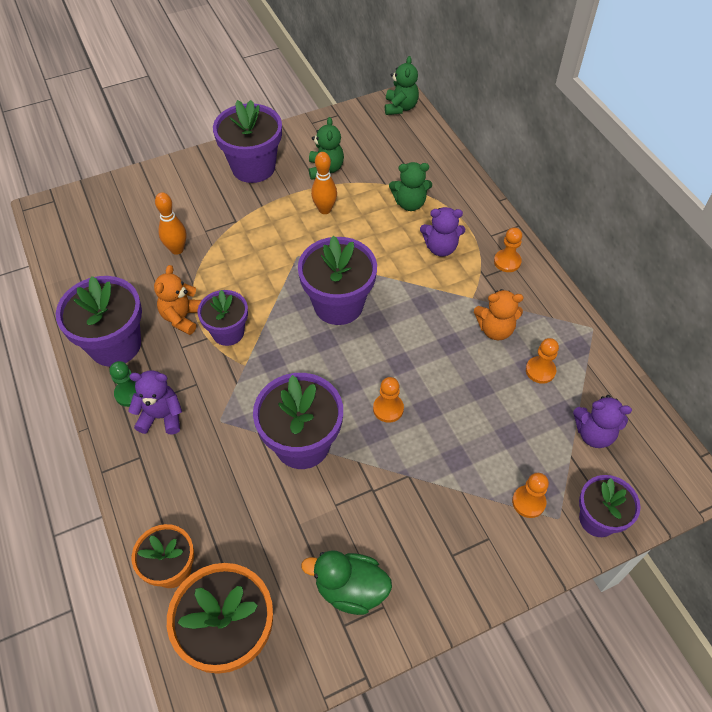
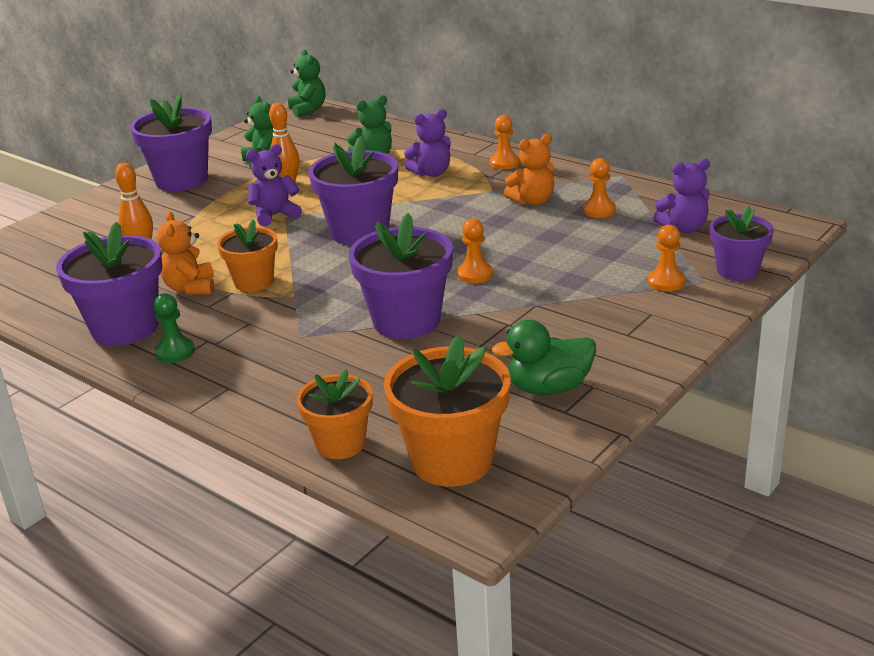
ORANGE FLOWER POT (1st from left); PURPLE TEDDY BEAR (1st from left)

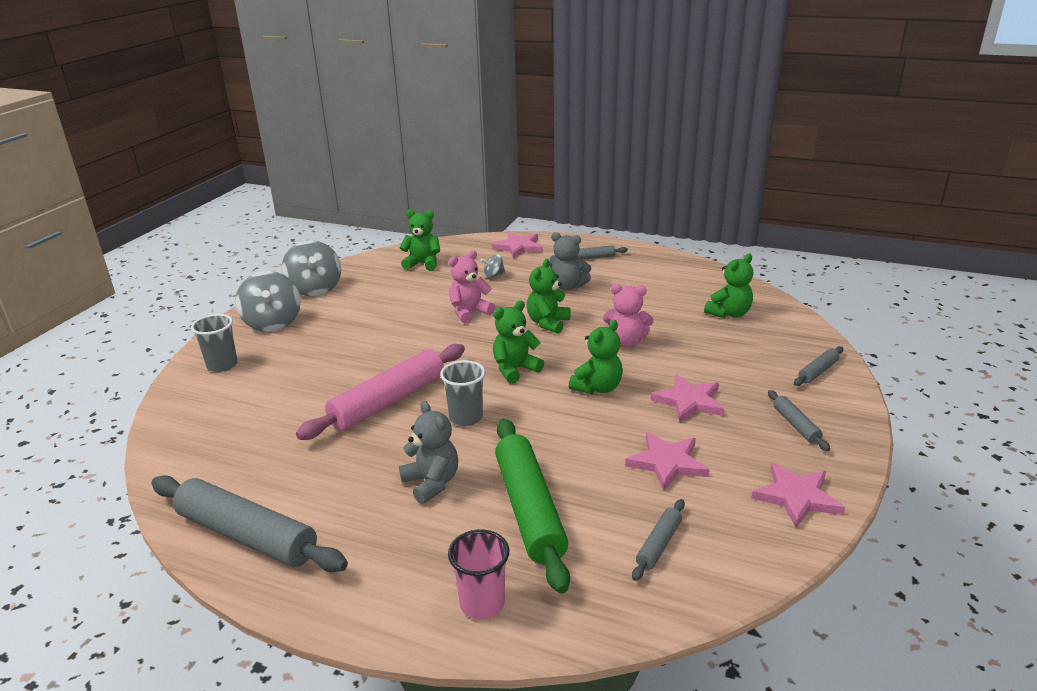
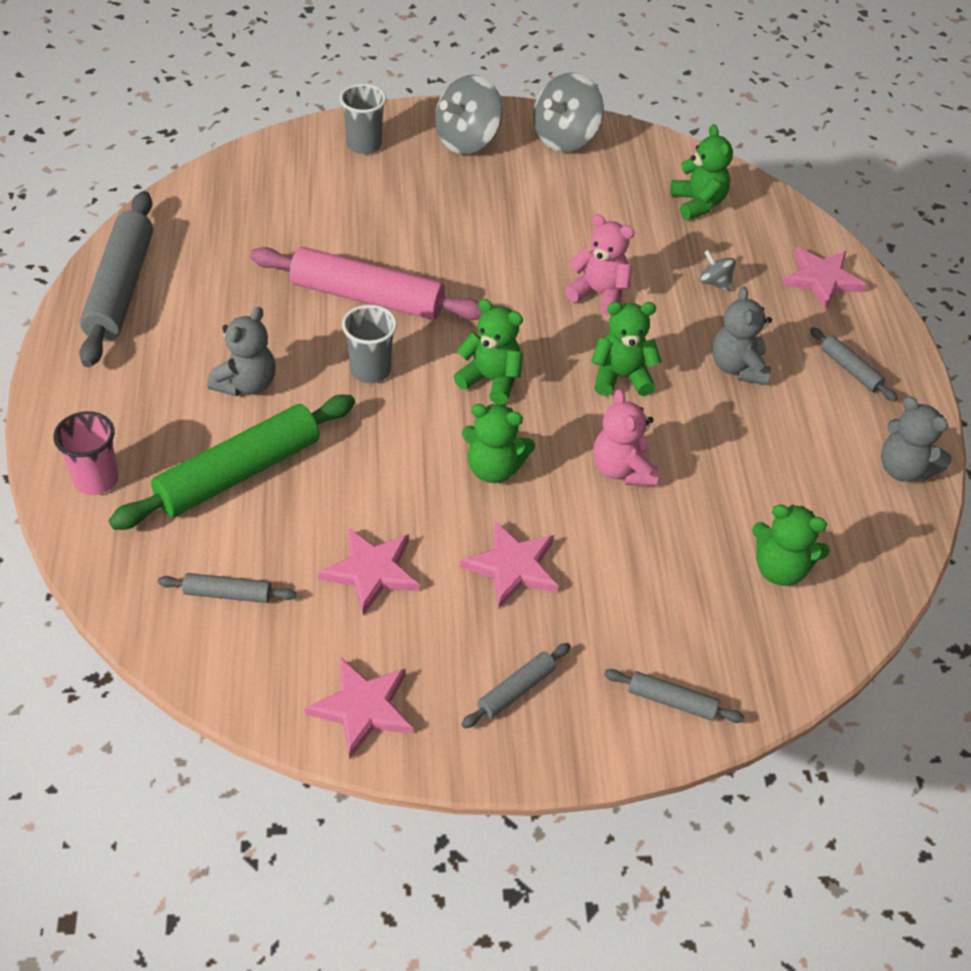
GREY TEDDY BEAR (3rd from left)

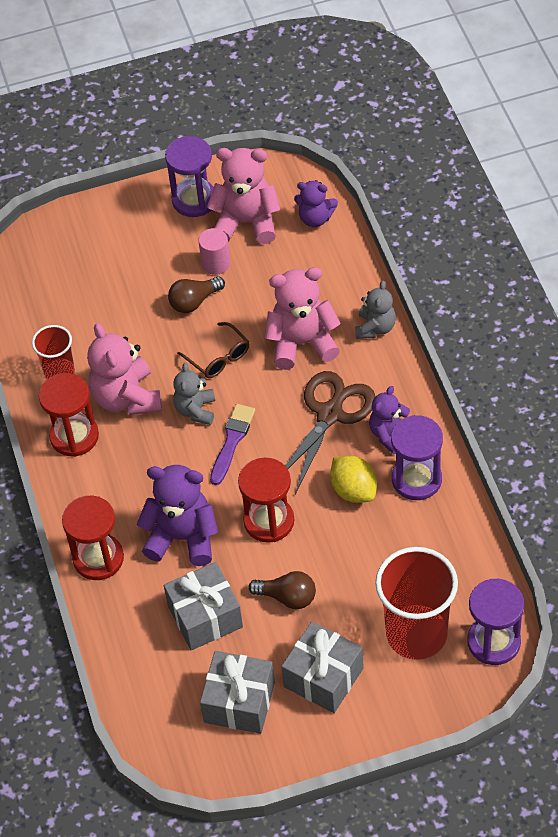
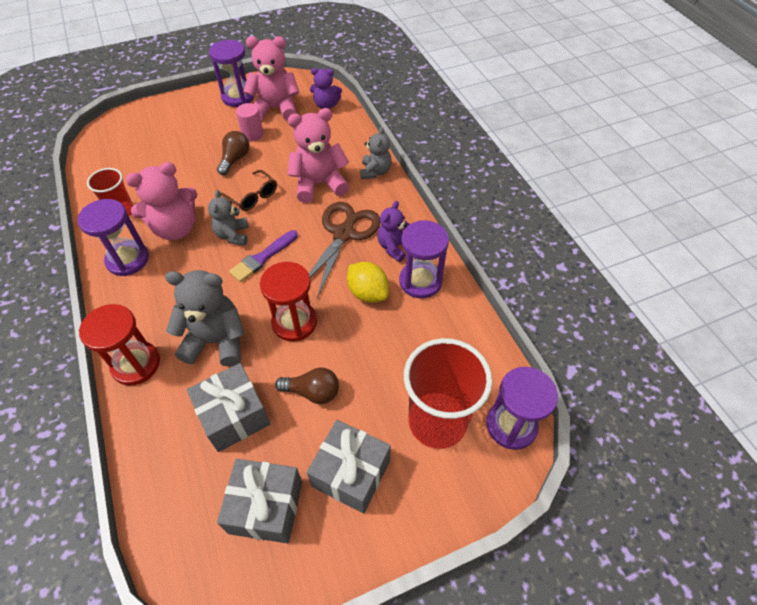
BROWN LIGHT BULB (1st from left); PINK TEDDY BEAR (1st from left); PURPLE HOURGLASS (1st from left); PURPLE BRUSH; GREY TEDDY BEAR (1st from left)

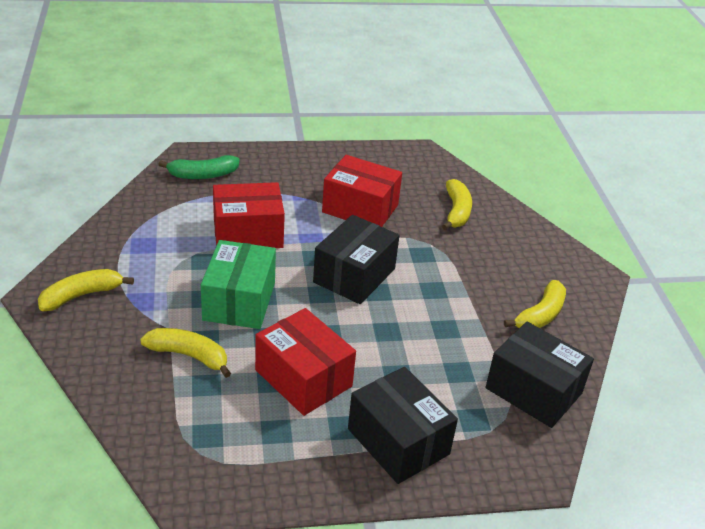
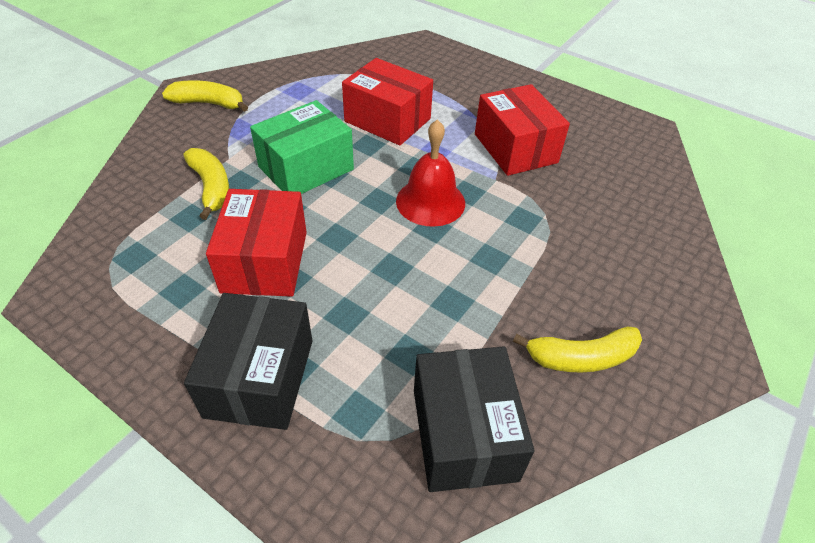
GREEN BANANA; YELLOW BANANA (3rd from left in the first image); RED BELL

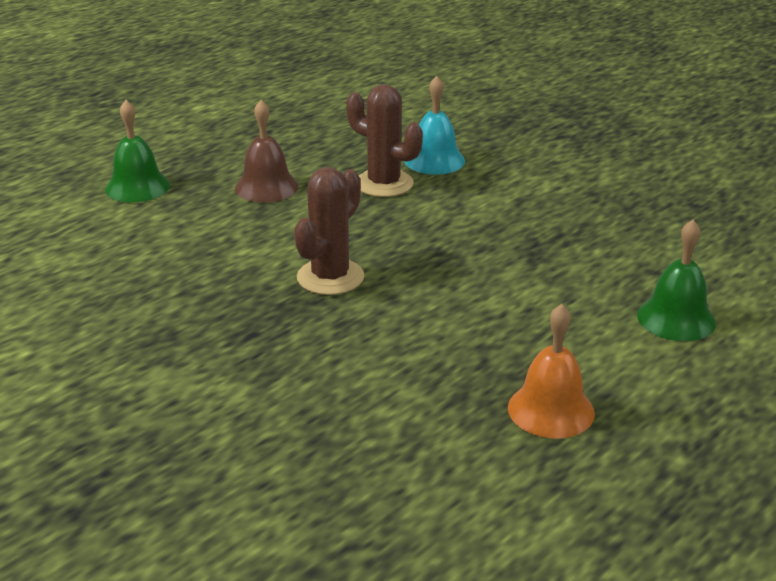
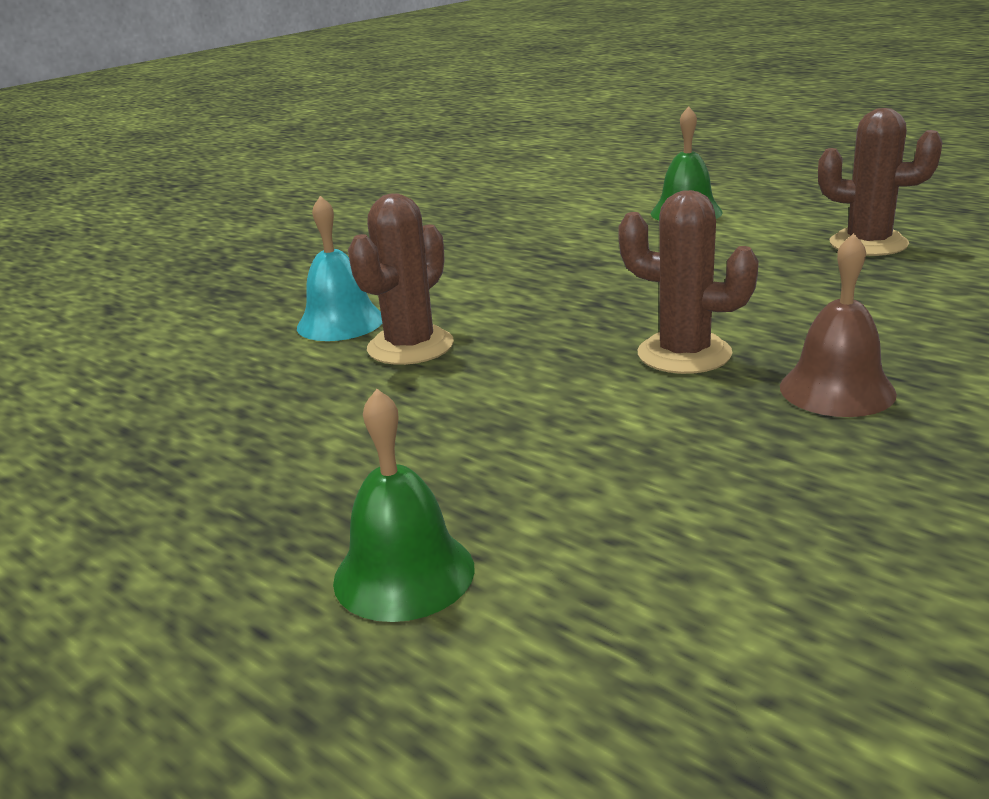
BROWN BELL; BROWN CACTUS (3rd from left)

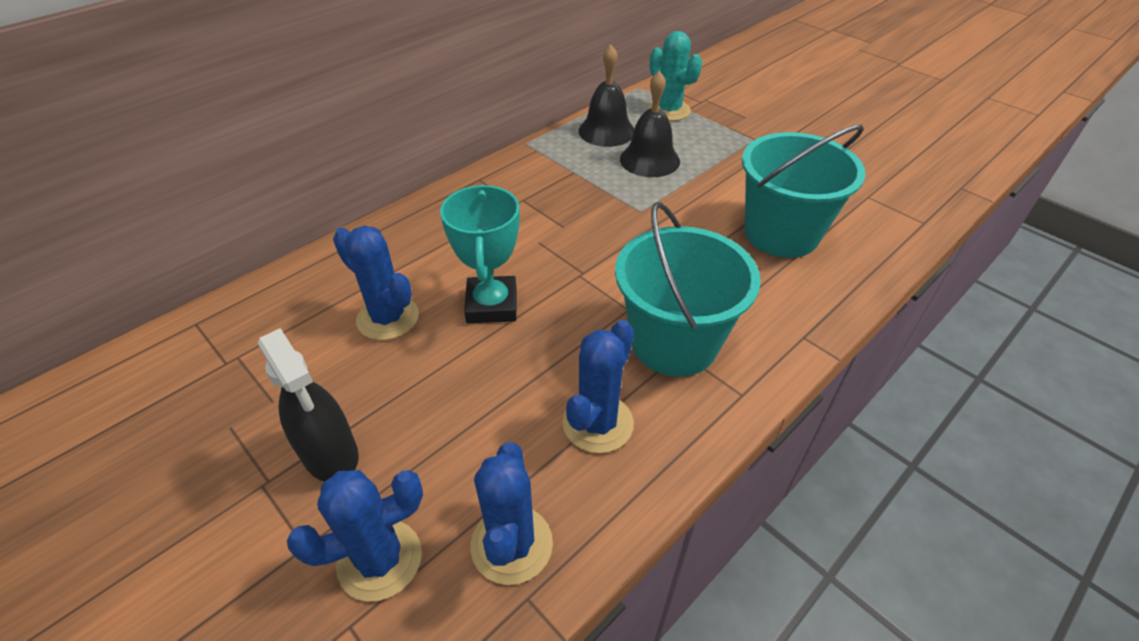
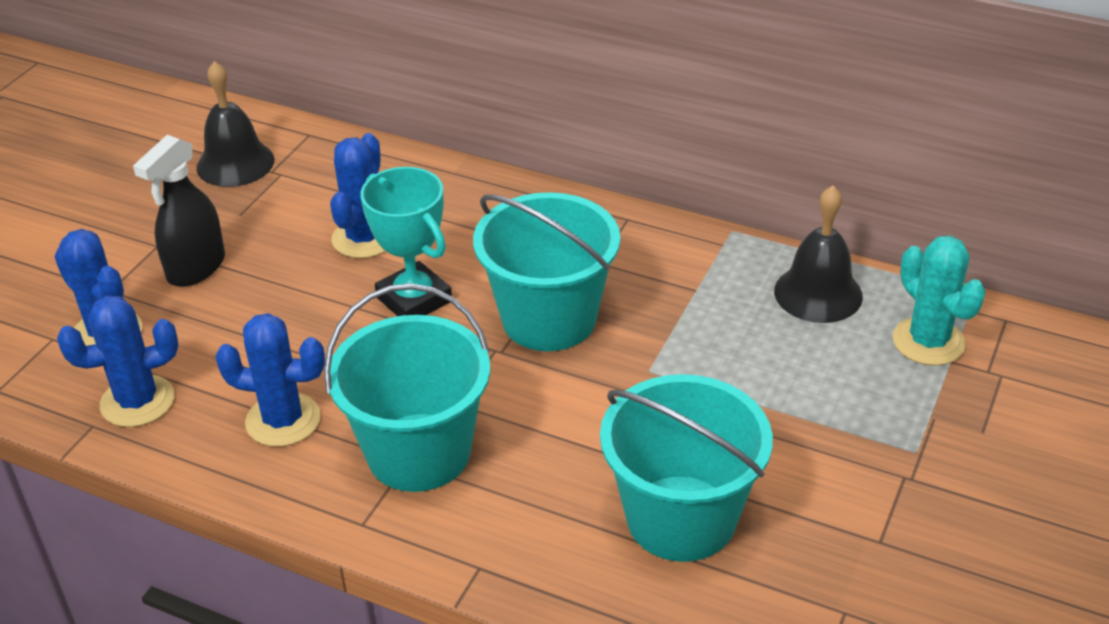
TURQUOISE CACTUS; BLACK BELL (1st from left); TURQUOISE TROPHY; TURQUOISE BUCKET (2nd from left)

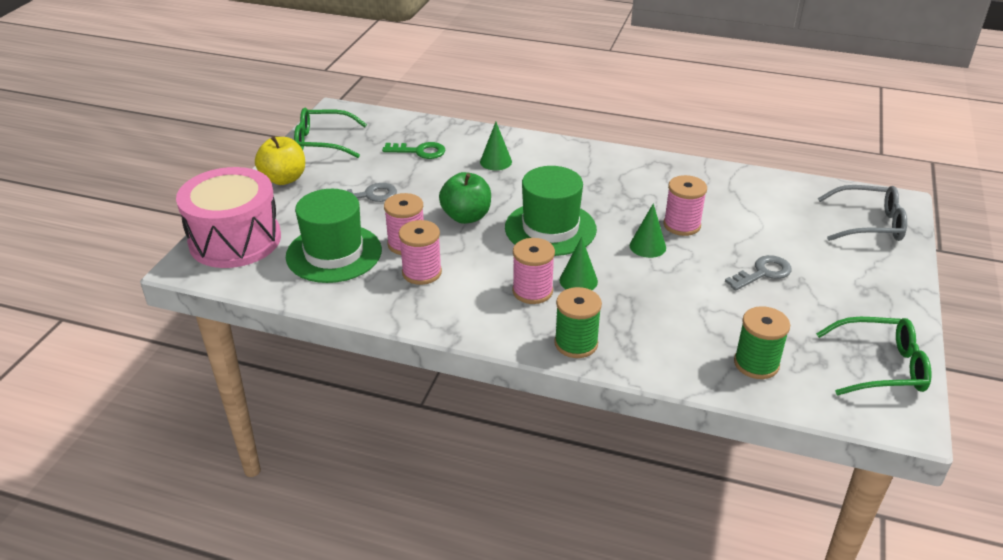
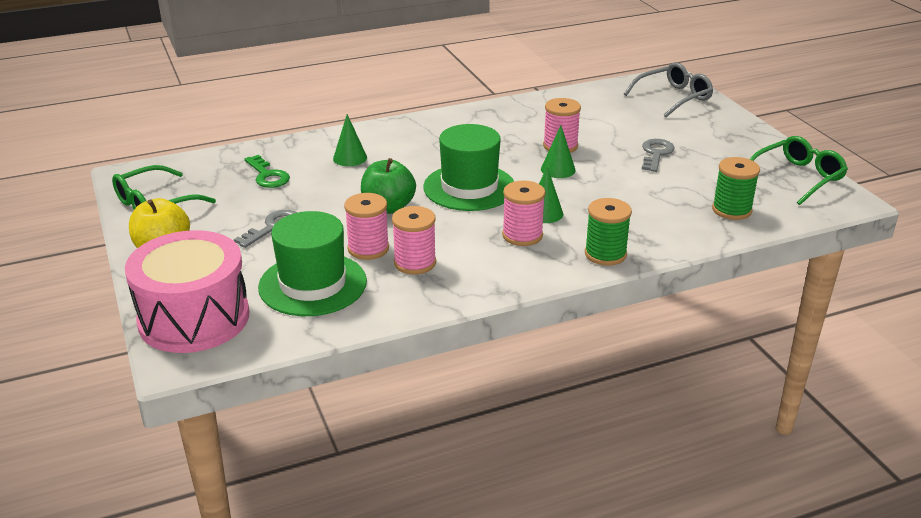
GREEN KEY

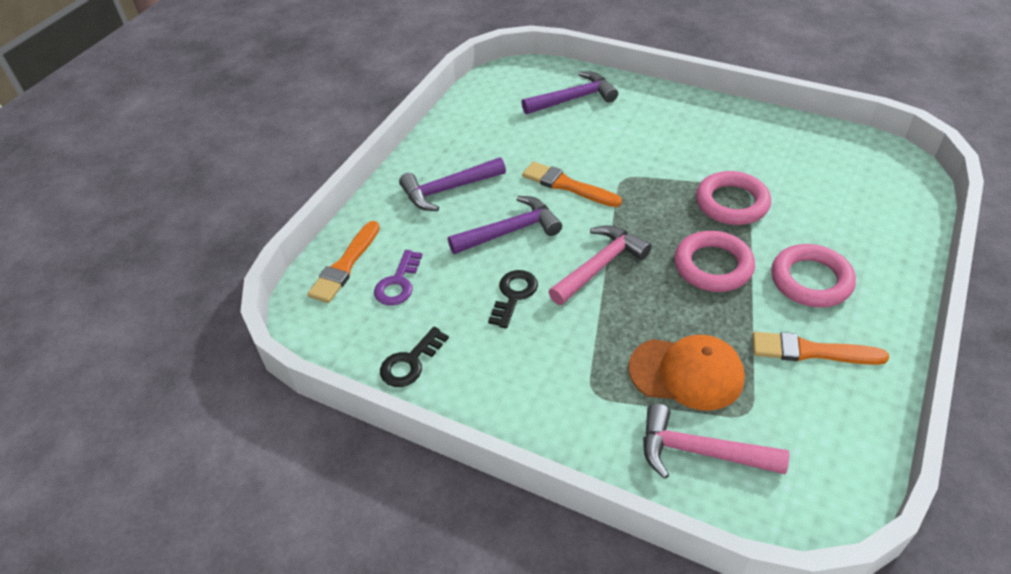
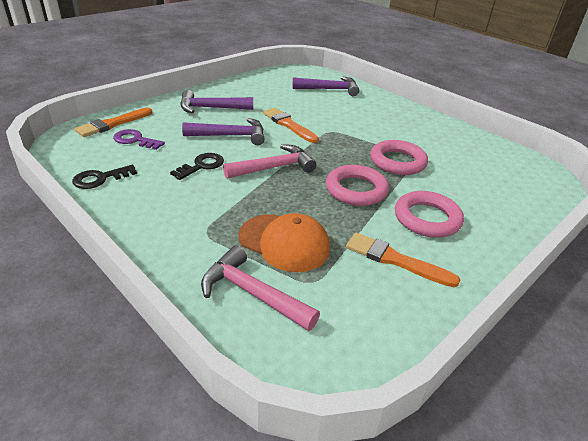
PURPLE KEY

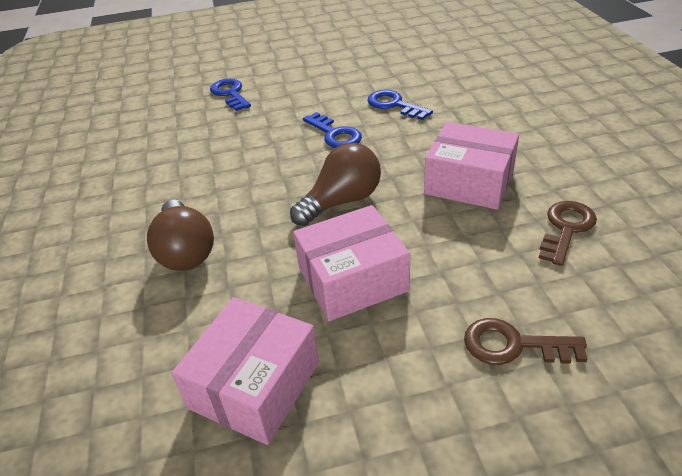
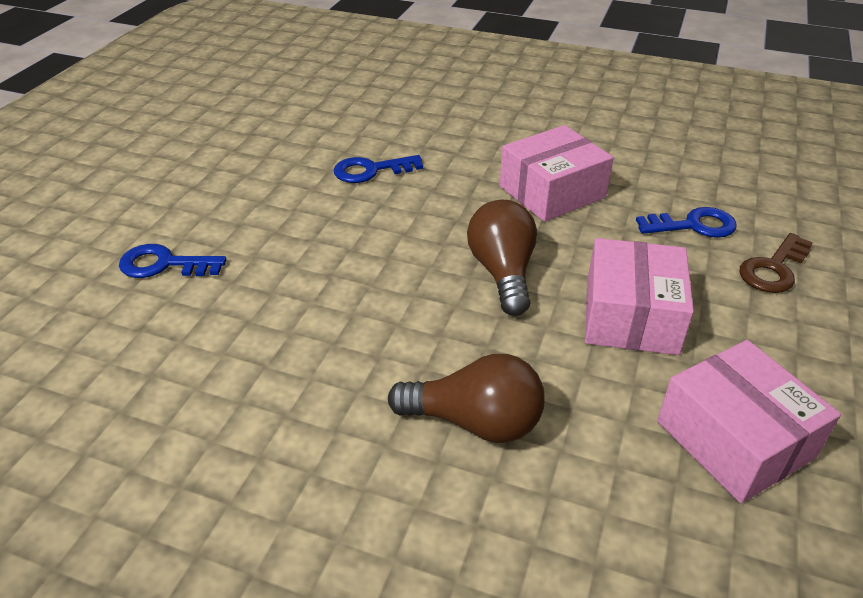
BLUE KEY (3rd from left); BROWN KEY (2nd from left in the first image)

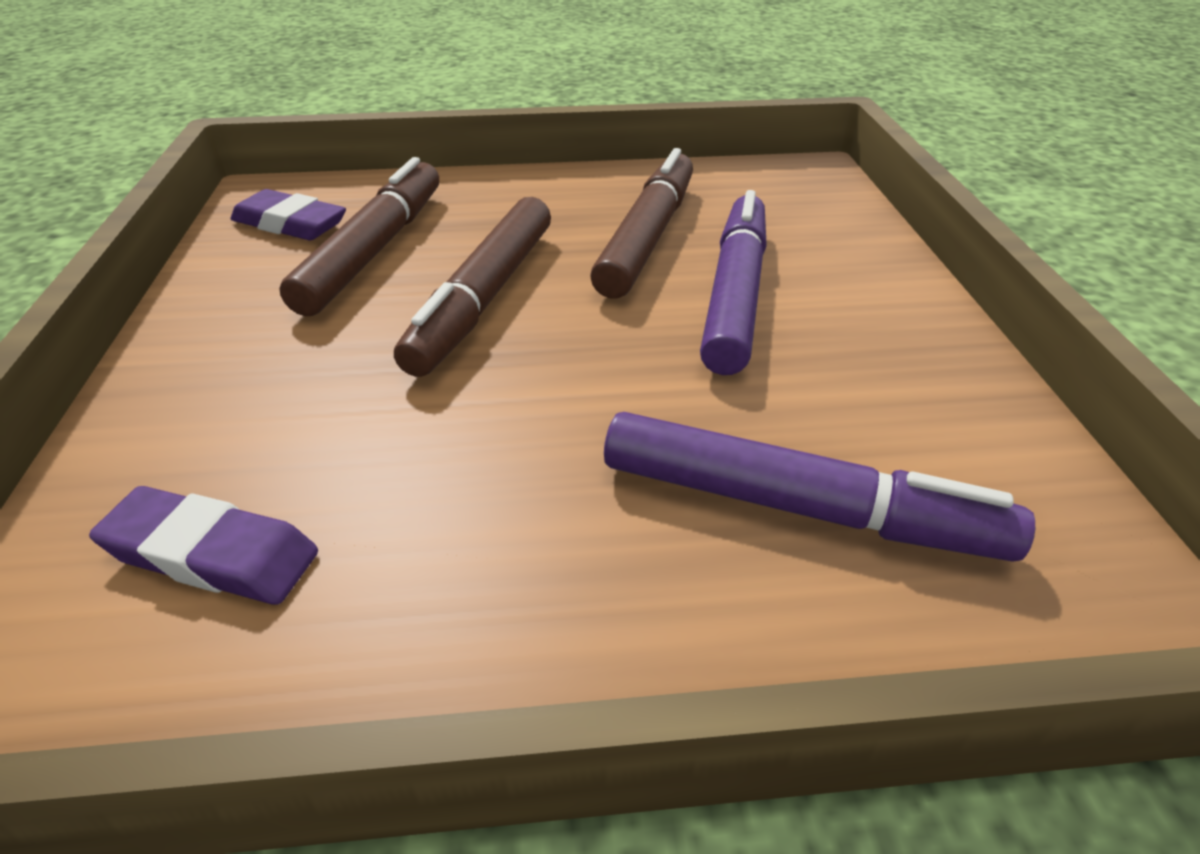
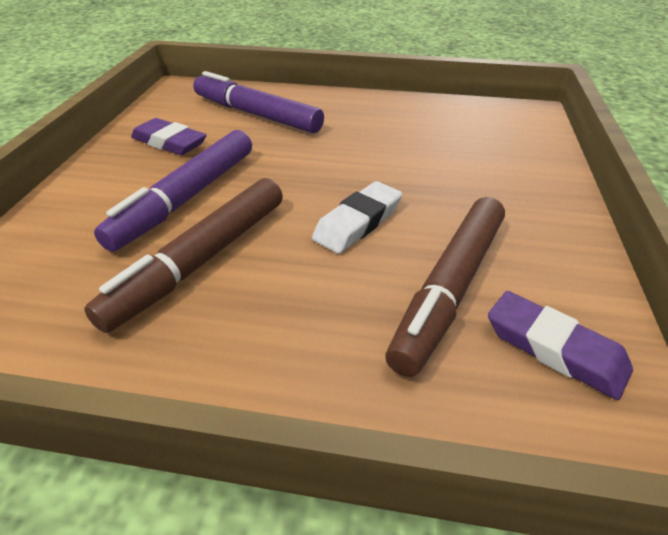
WHITE ERASER; PURPLE ERASER (1st from left)

